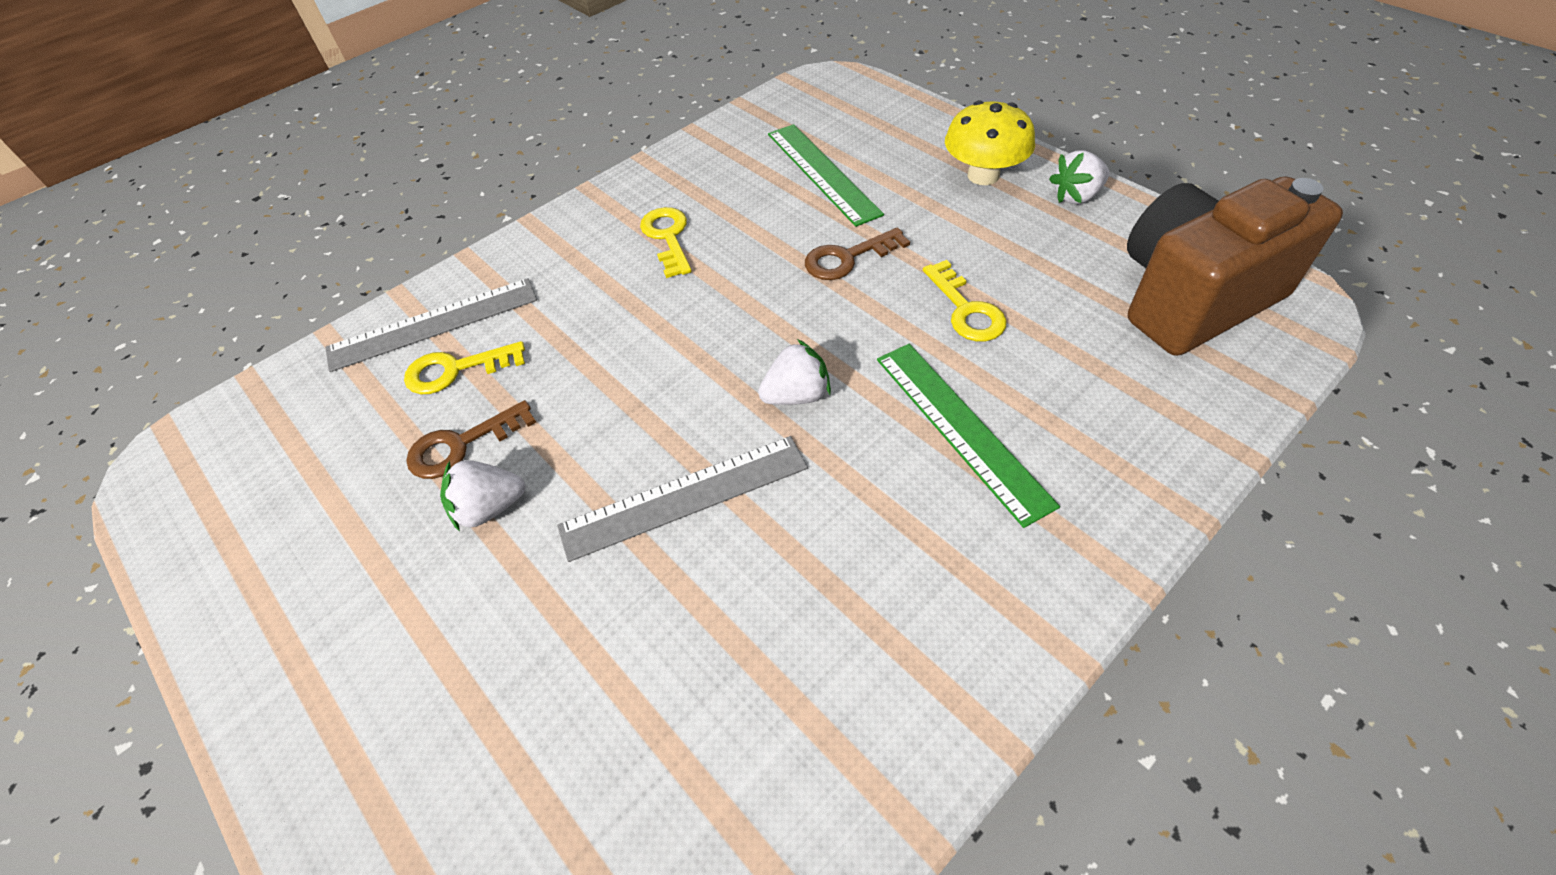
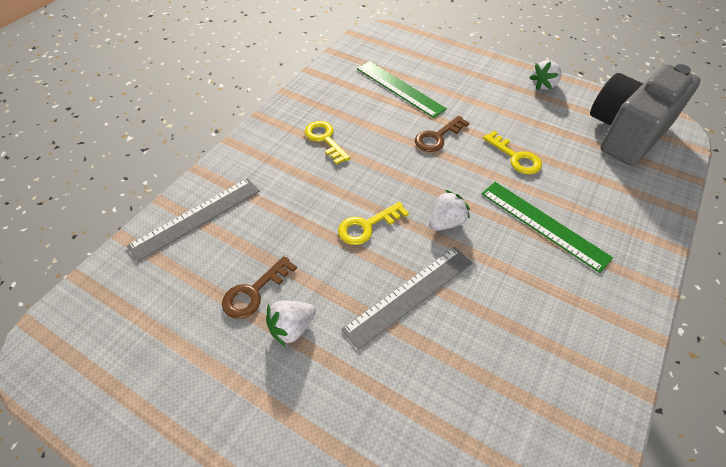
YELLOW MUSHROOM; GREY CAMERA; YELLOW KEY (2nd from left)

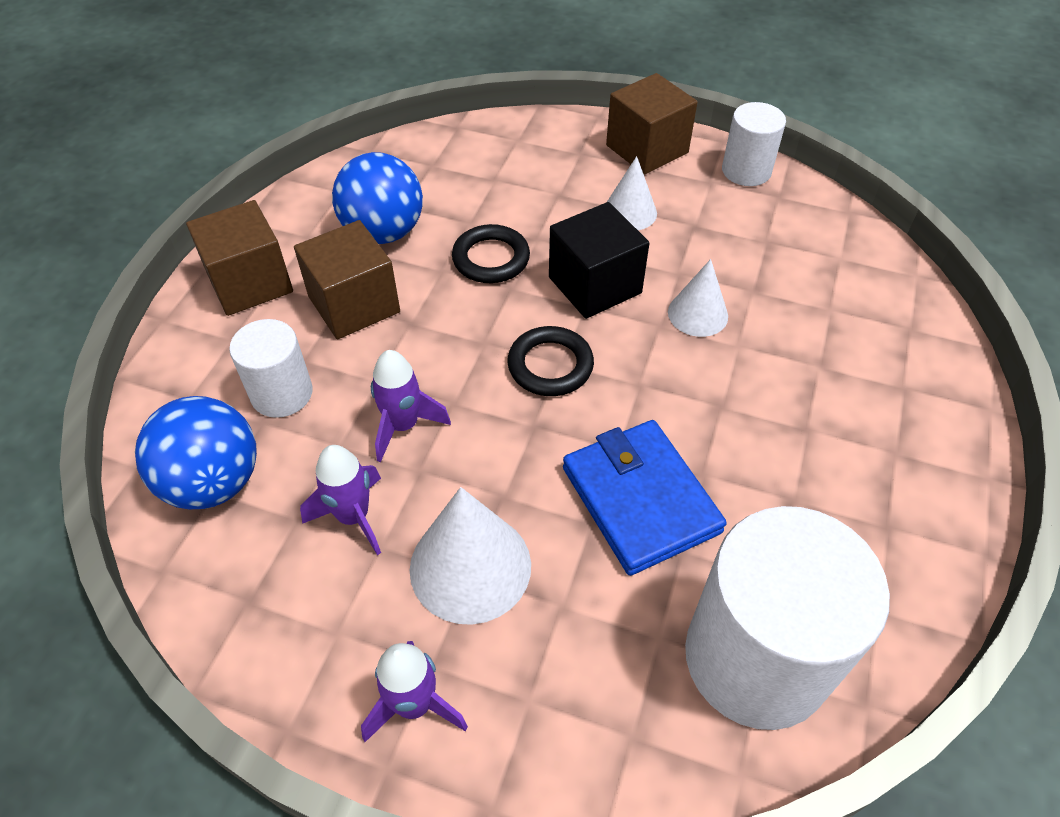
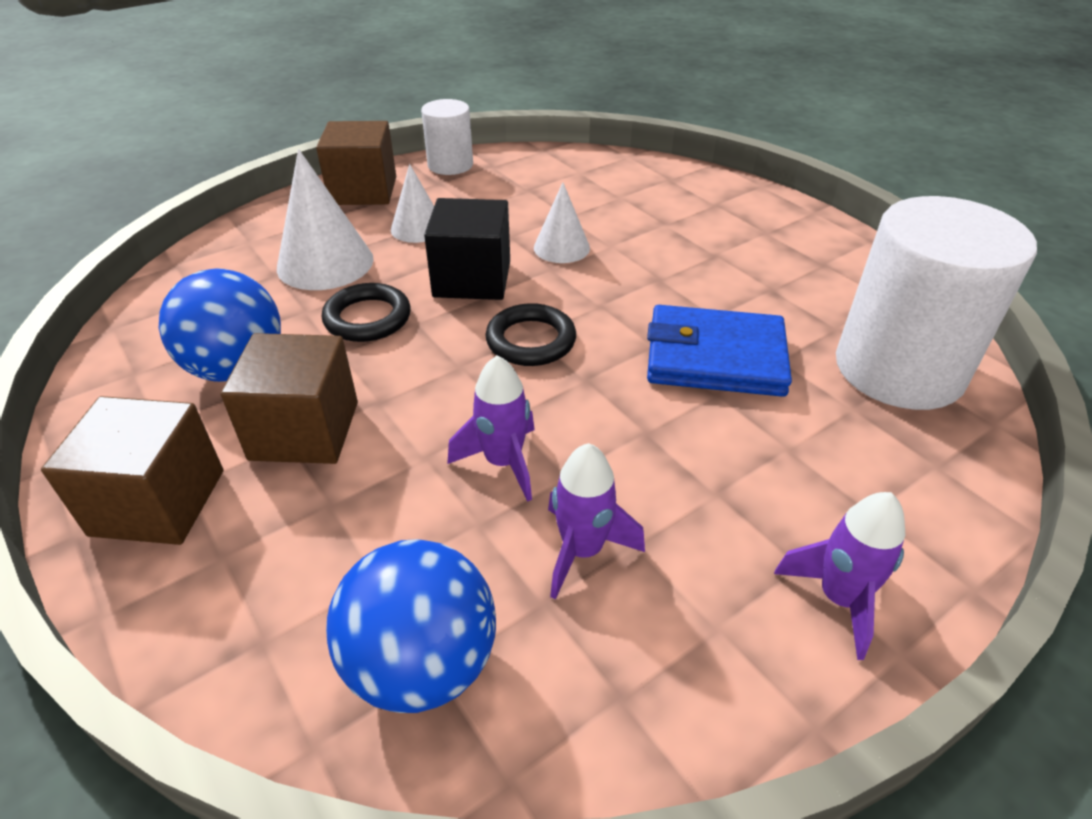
WHITE CYLINDER (1st from left in the first image); WHITE CONE (1st from left)

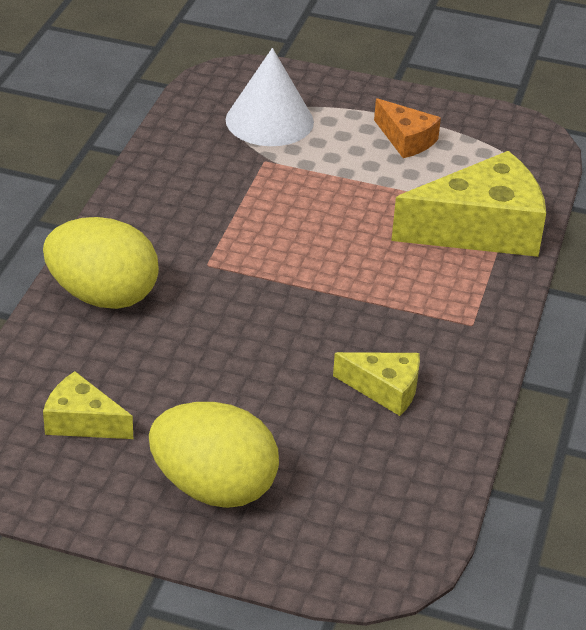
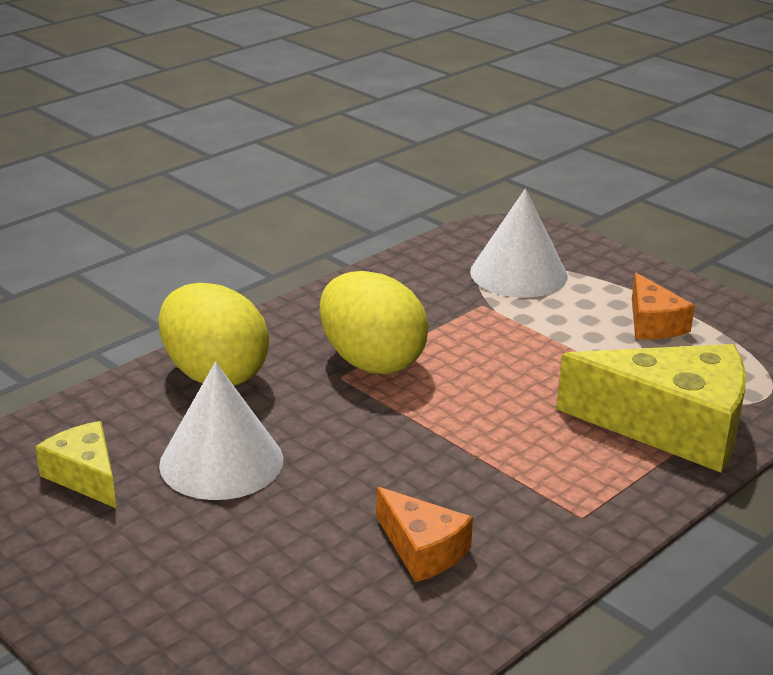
ORANGE CHEESE (1st from left); YELLOW EGG (2nd from left); WHITE CONE (1st from left)

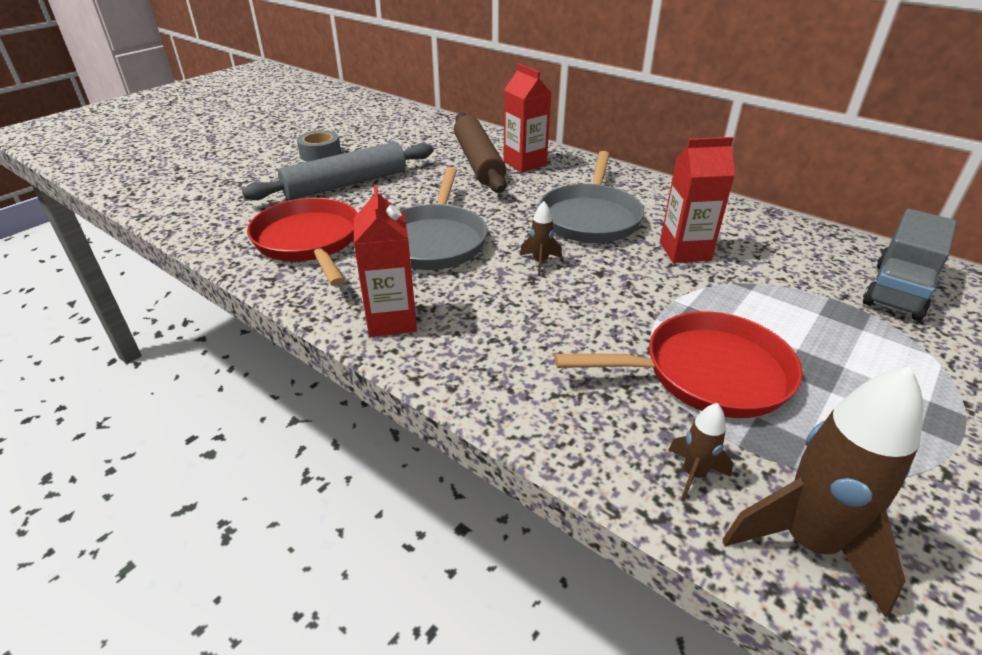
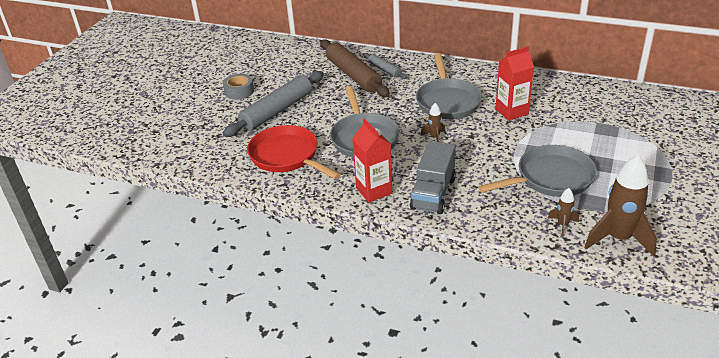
GREY ROLLING PIN (2nd from left); GREY TRUCK; GREY PAN (3rd from left)

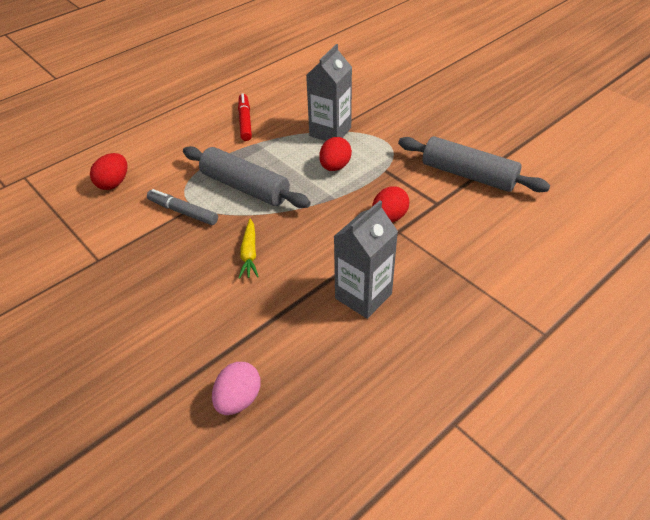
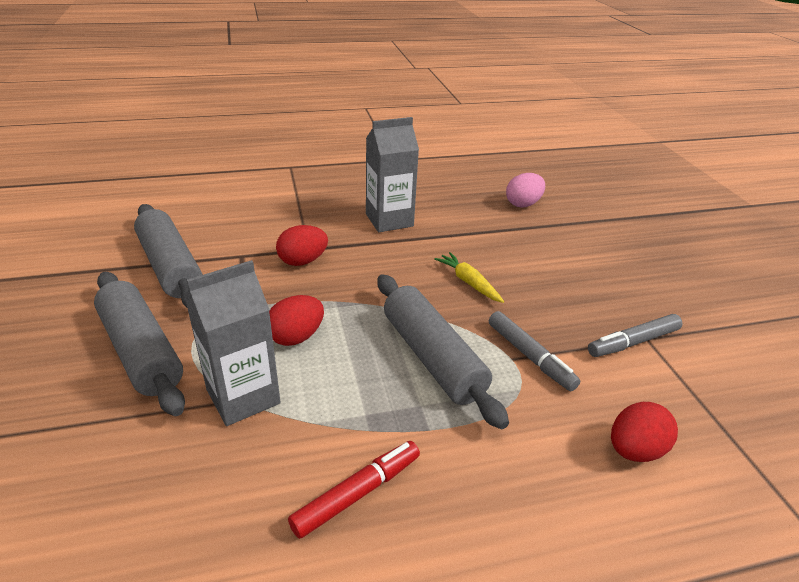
RED MARKER; YELLOW CARROT; GREY ROLLING PIN (1st from left); GREY MARKER (2nd from left)

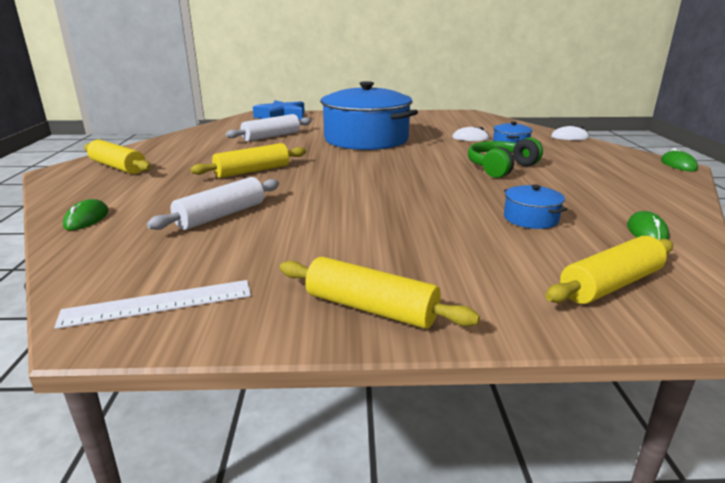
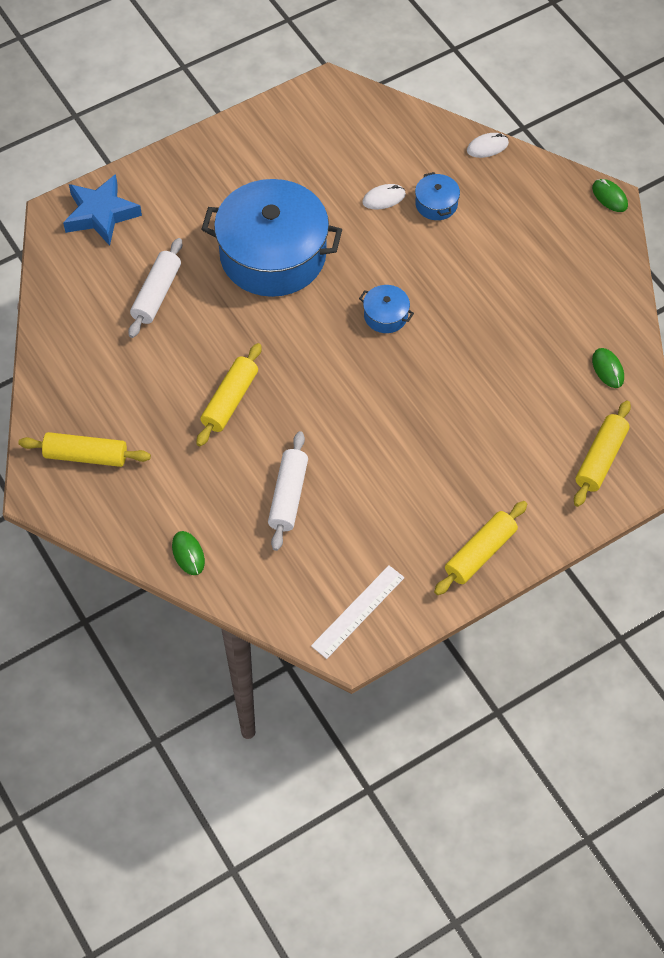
GREEN HEADPHONES; BLUE POT (2nd from left); YELLOW ROLLING PIN (3rd from left)

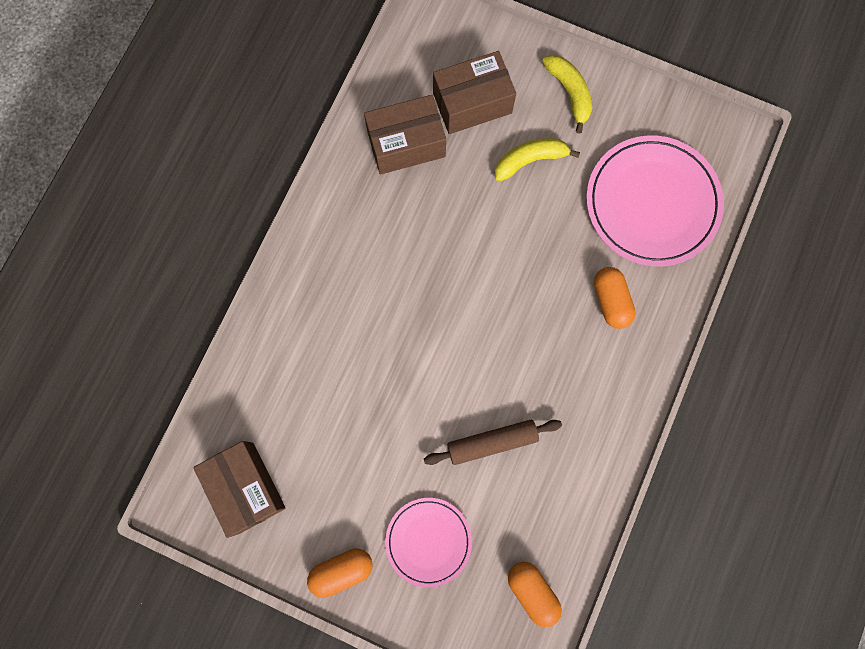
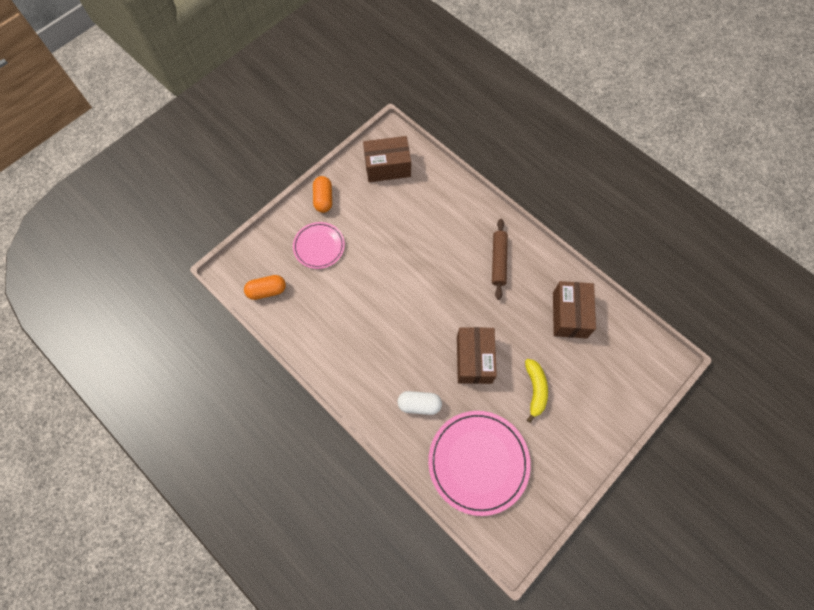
BROWN BOX (2nd from left); YELLOW BANANA (2nd from left in the first image); WHITE CAPSULE; BROWN ROLLING PIN

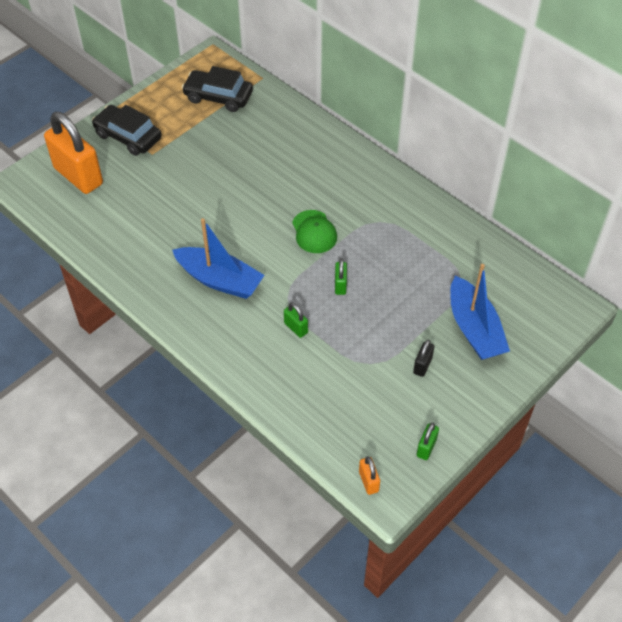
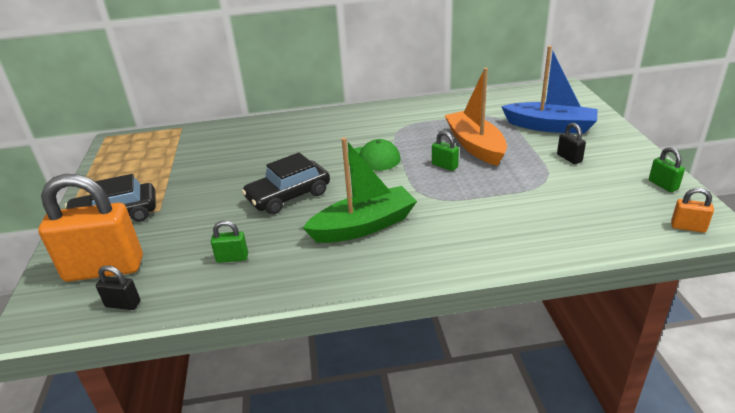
BLACK CAR (2nd from left); GREEN BOAT; GREEN PADLOCK (1st from left); ORANGE BOAT; BLACK PADLOCK (1st from left)

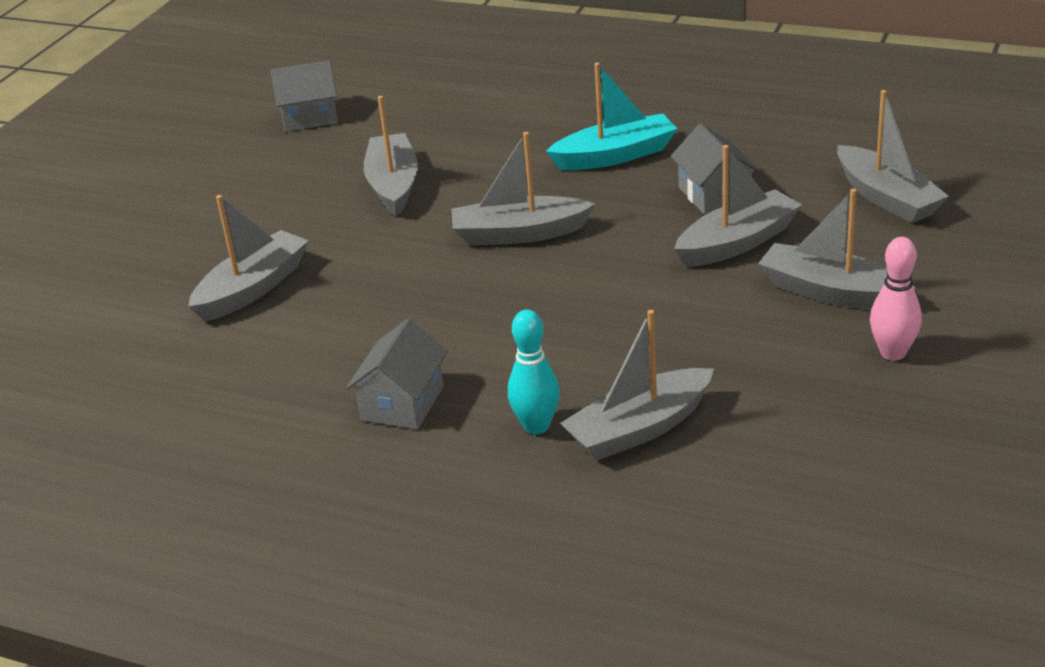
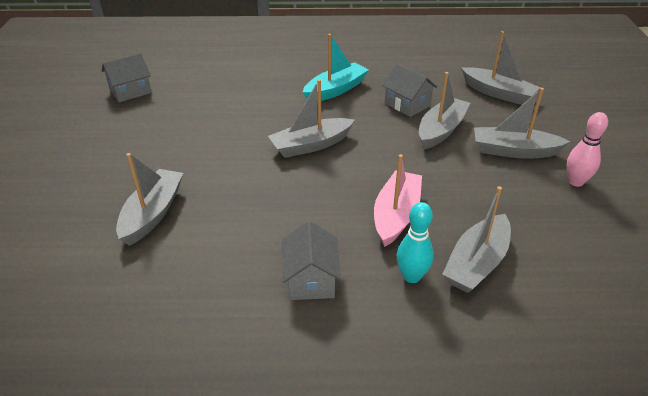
GREY BOAT (2nd from left in the first image); PINK BOAT

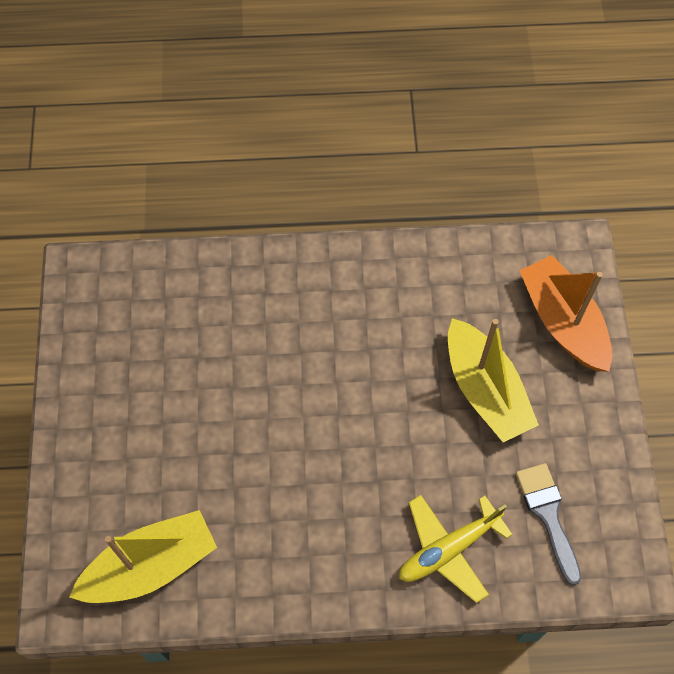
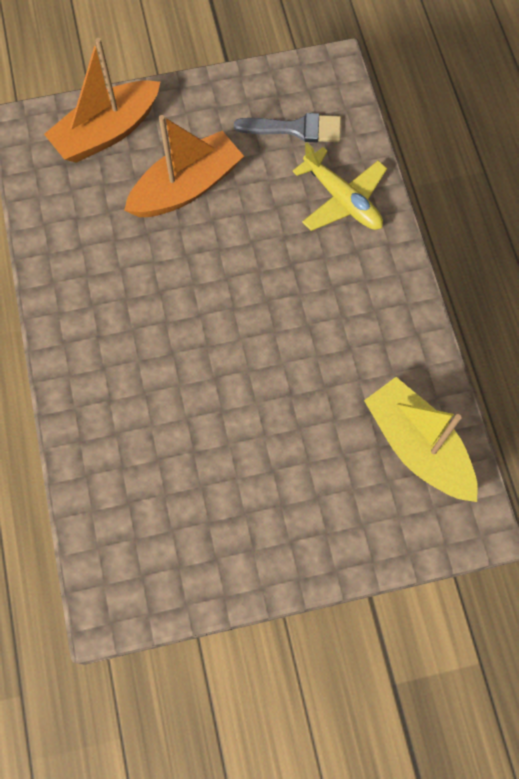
ORANGE BOAT (2nd from left); GREY BRUSH

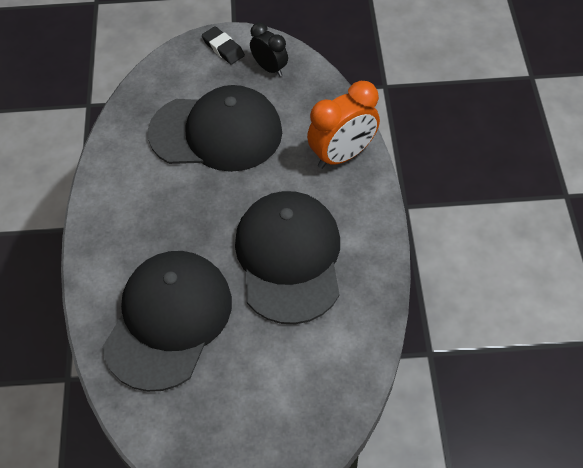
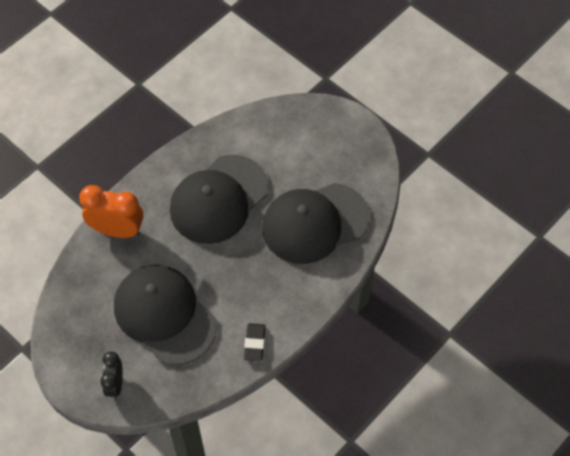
BLACK CLOCK; BLACK ERASER

